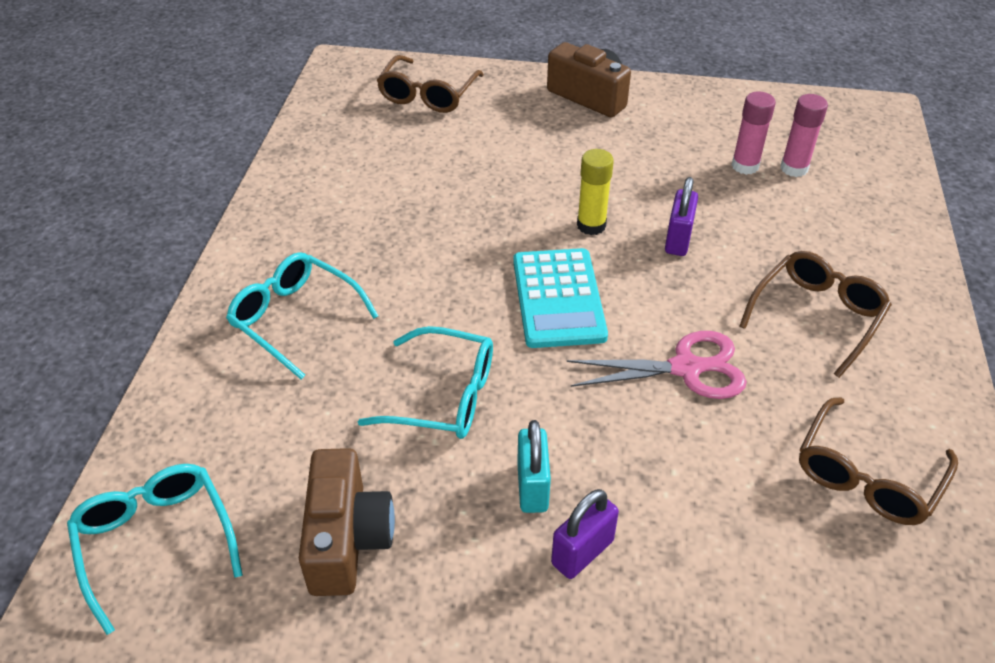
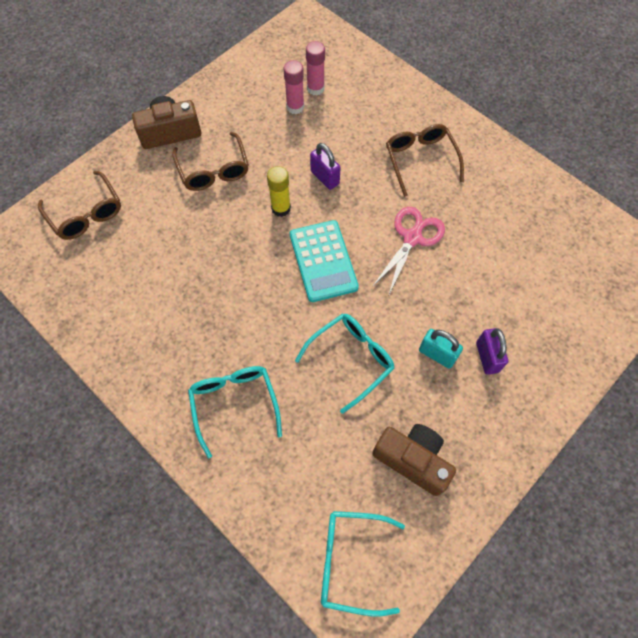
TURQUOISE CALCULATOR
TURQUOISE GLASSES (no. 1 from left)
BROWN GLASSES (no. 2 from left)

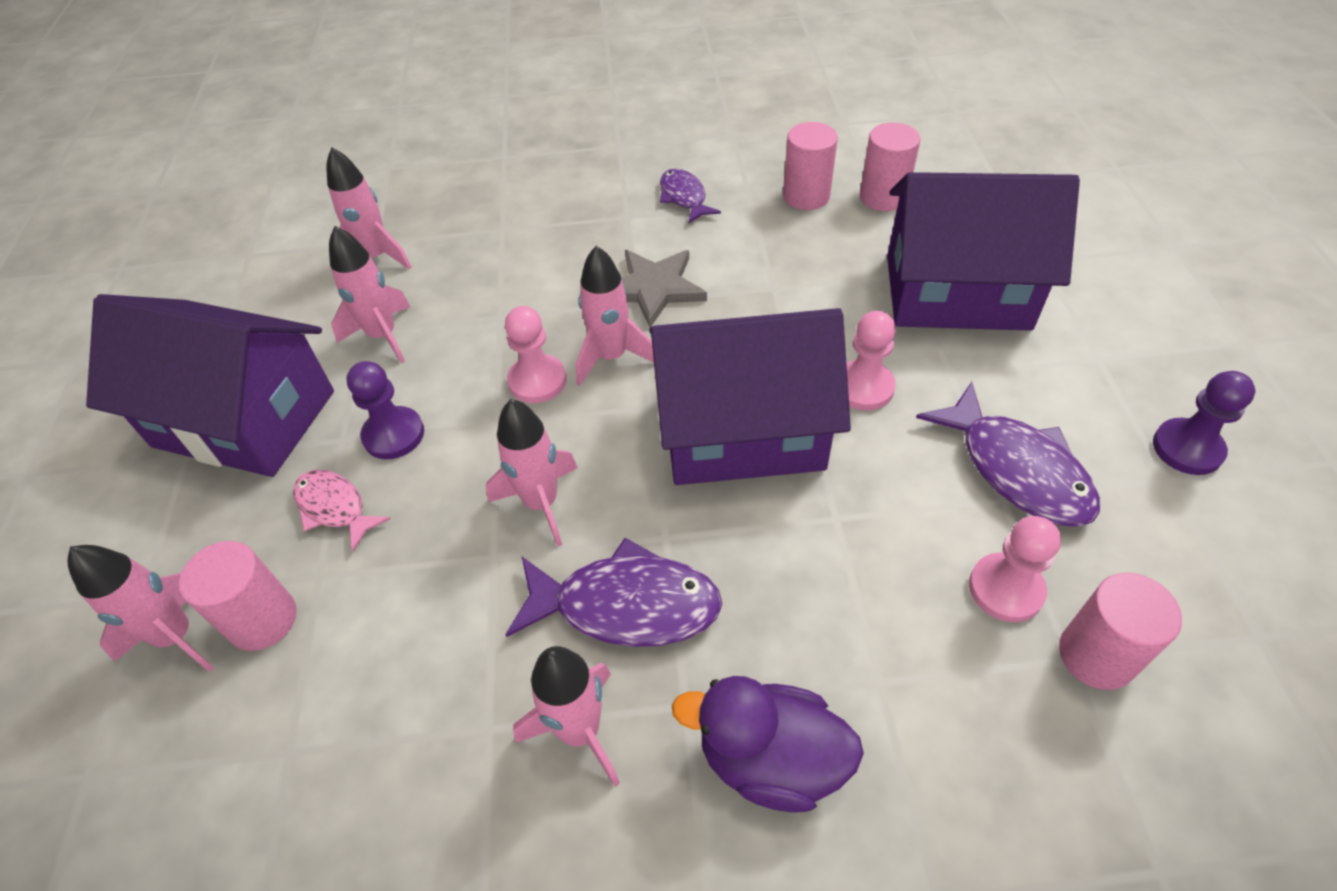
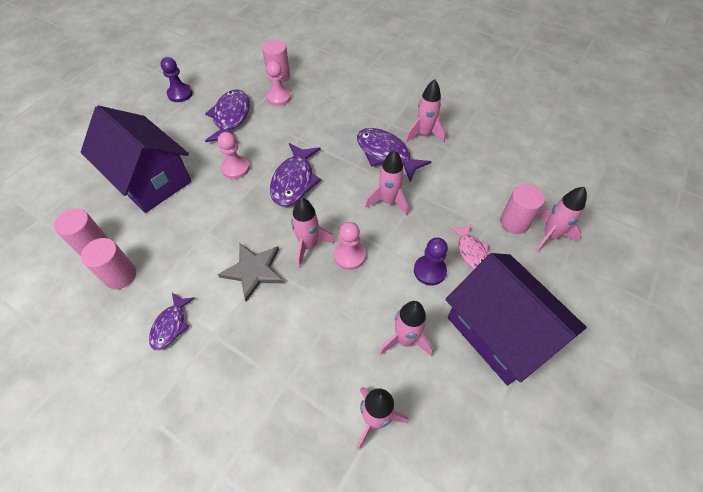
PURPLE FISH (no. 3 from left)
PURPLE DUCK

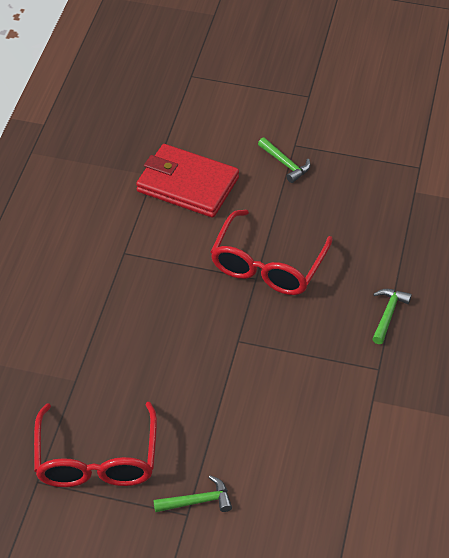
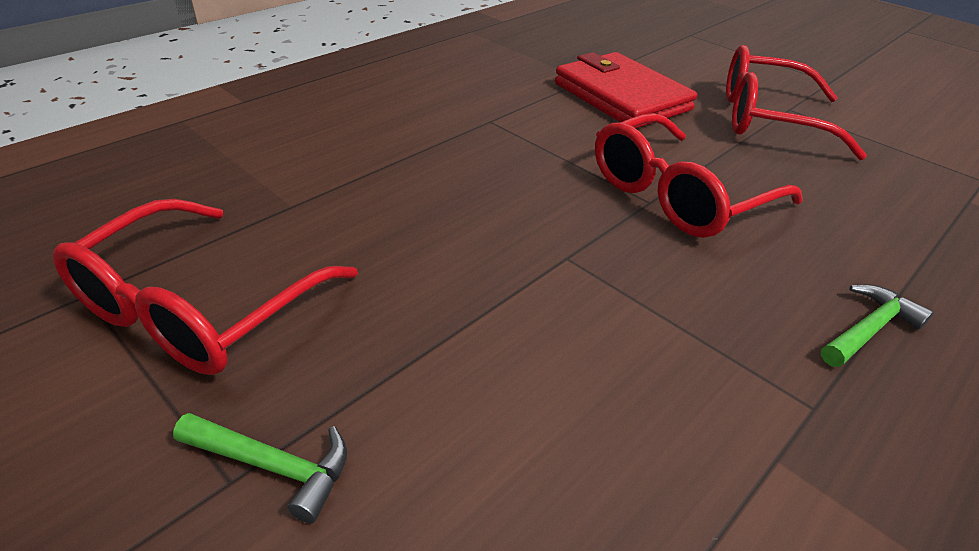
RED GLASSES (no. 3 from left)

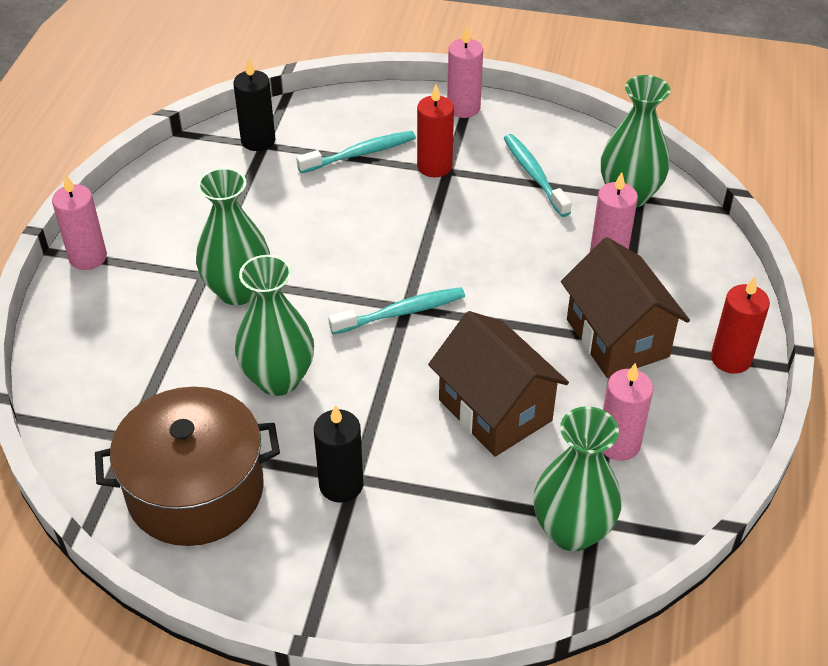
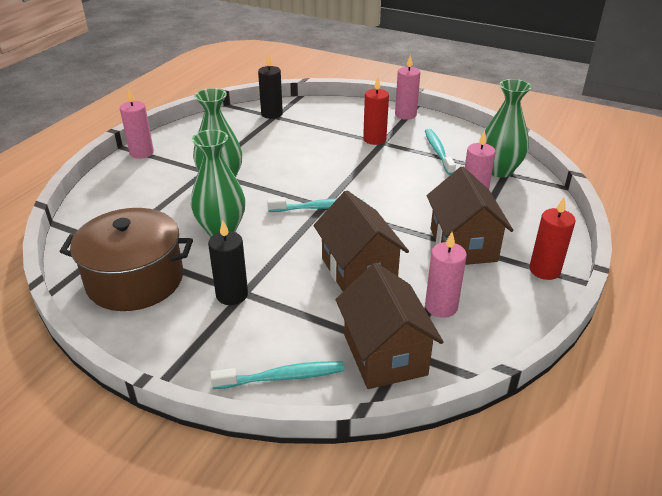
TURQUOISE TOOTHBRUSH (no. 1 from left)
BROWN HOUSE (no. 2 from left)

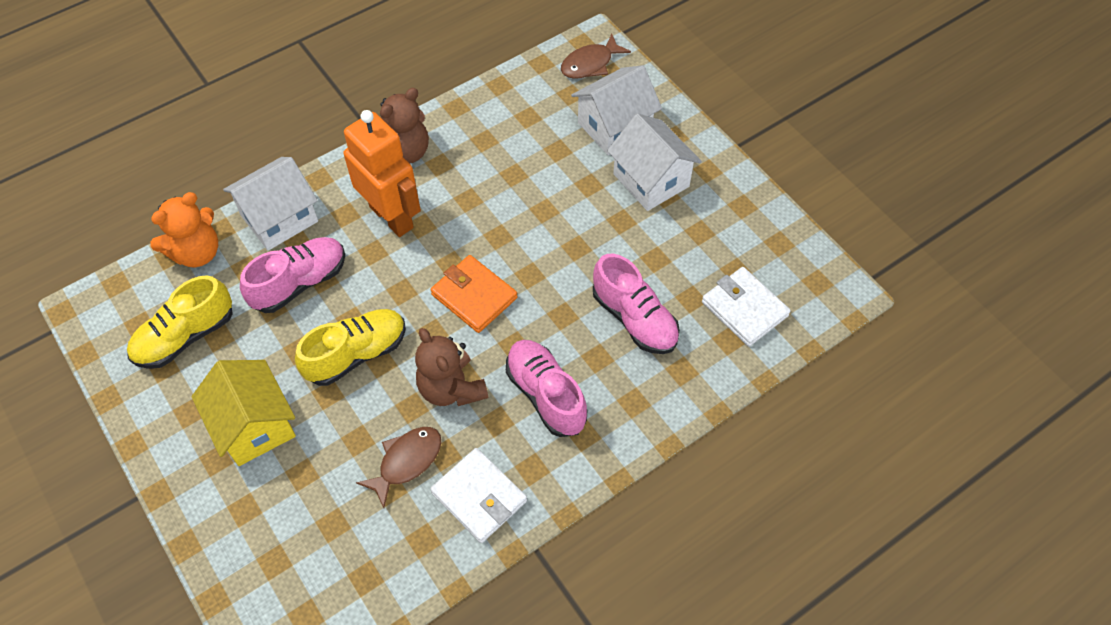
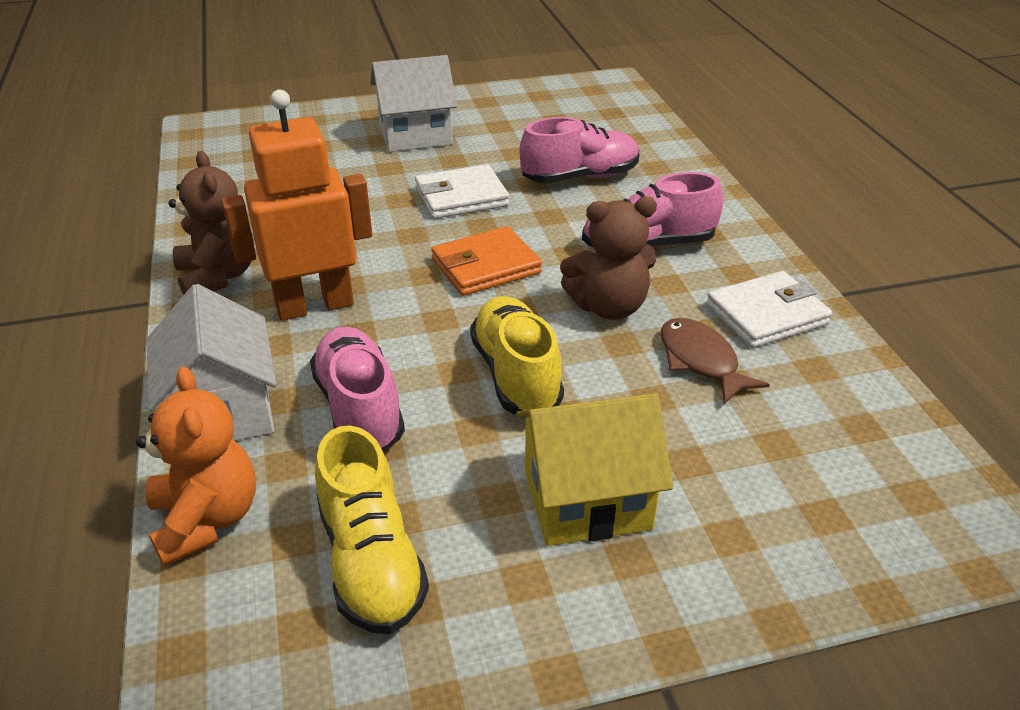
BROWN FISH (no. 2 from left in the first image)
WHITE HOUSE (no. 2 from left in the first image)
WHITE WALLET (no. 1 from left)

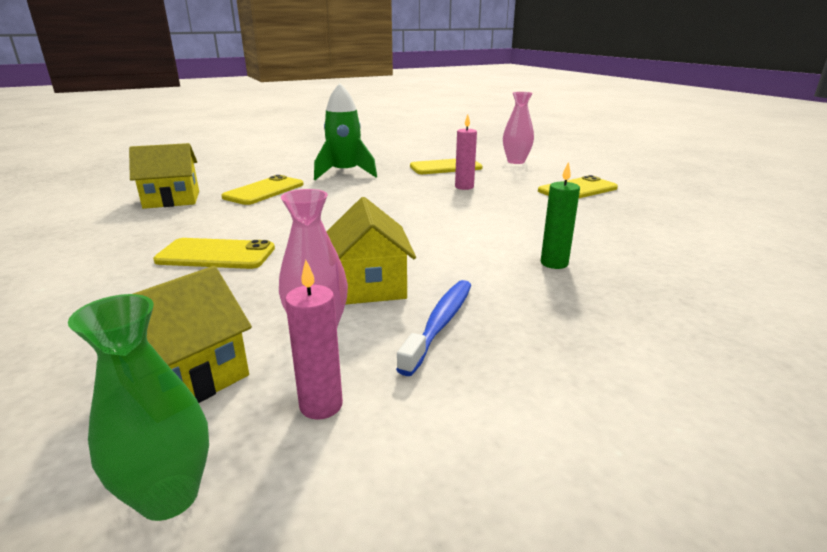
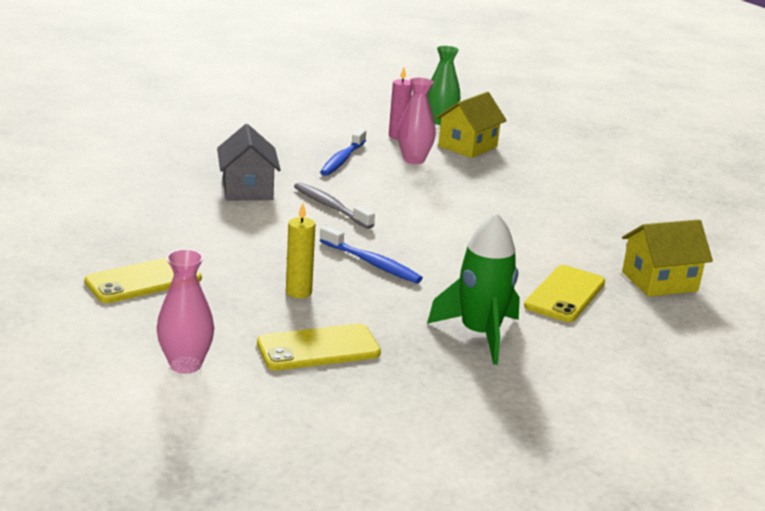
YELLOW CANDLE
GREY HOUSE
YELLOW HOUSE (no. 3 from left in the first image)
YELLOW PHONE (no. 1 from left in the first image)
GREY TOOTHBRUSH
BLUE TOOTHBRUSH (no. 2 from left)

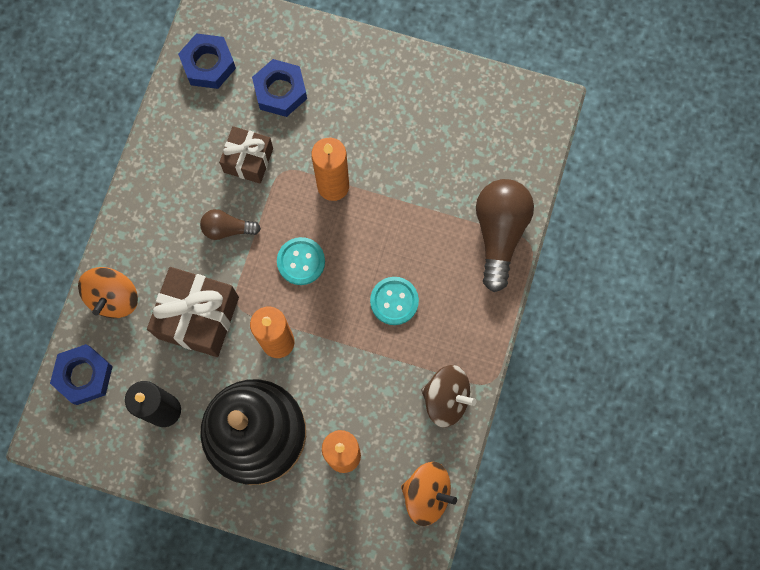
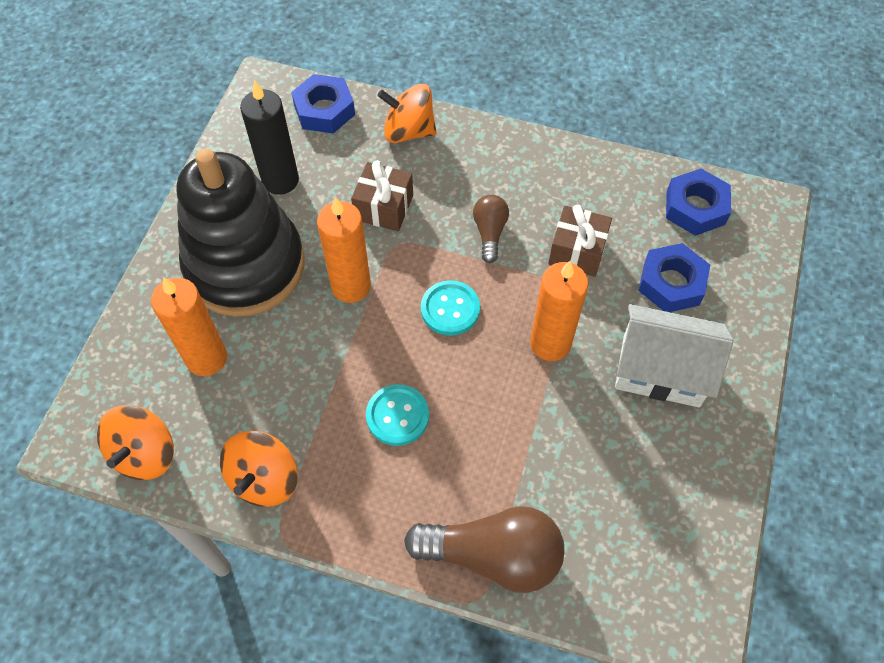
BROWN GIFT (no. 1 from left)
ORANGE SPINNING TOP (no. 2 from left)
WHITE HOUSE

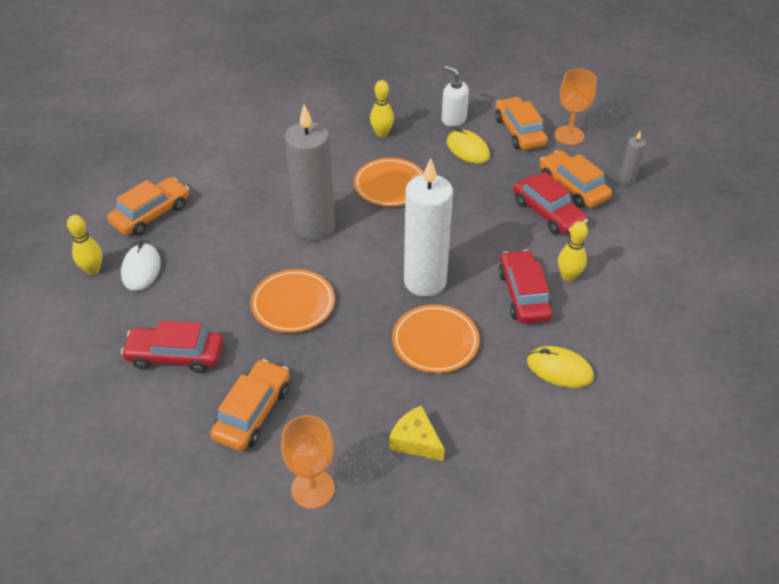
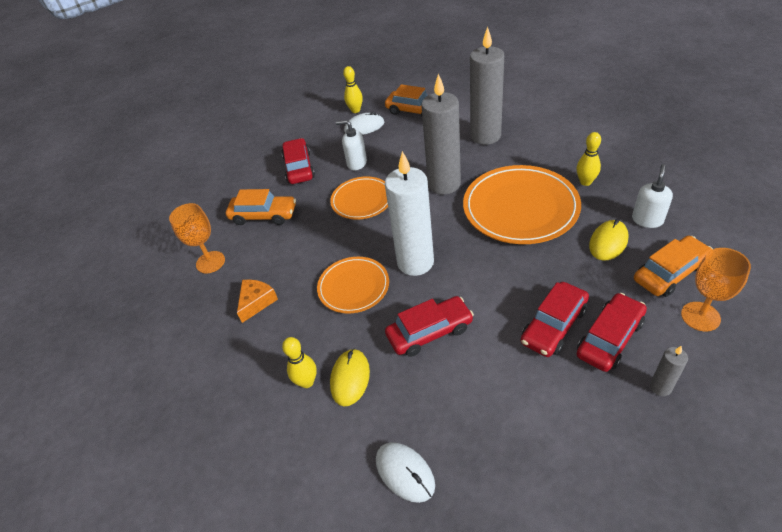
RED CAR (no. 4 from left)
ORANGE PLATE (no. 3 from left)
YELLOW BOWLING PIN (no. 1 from left)
ORANGE CHEESE
GREY CANDLE (no. 2 from left)
WHITE SOAP DISPENSER (no. 1 from left)
WHITE MOUSE (no. 2 from left)

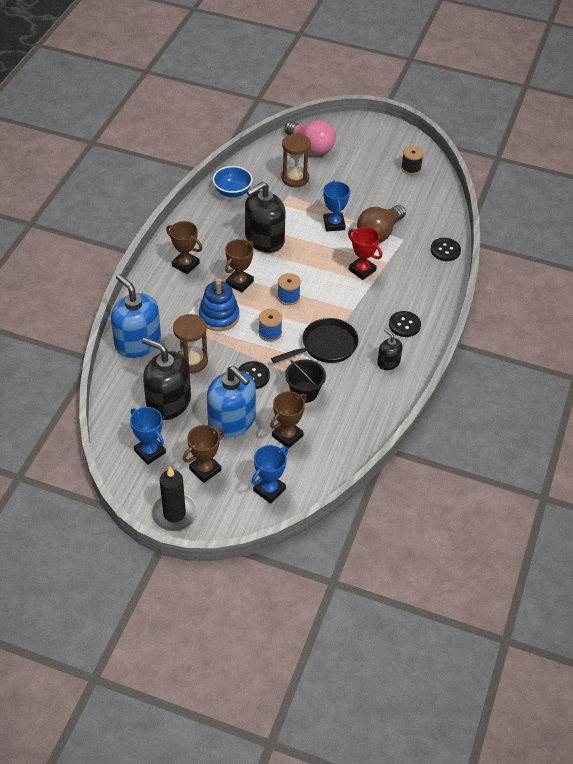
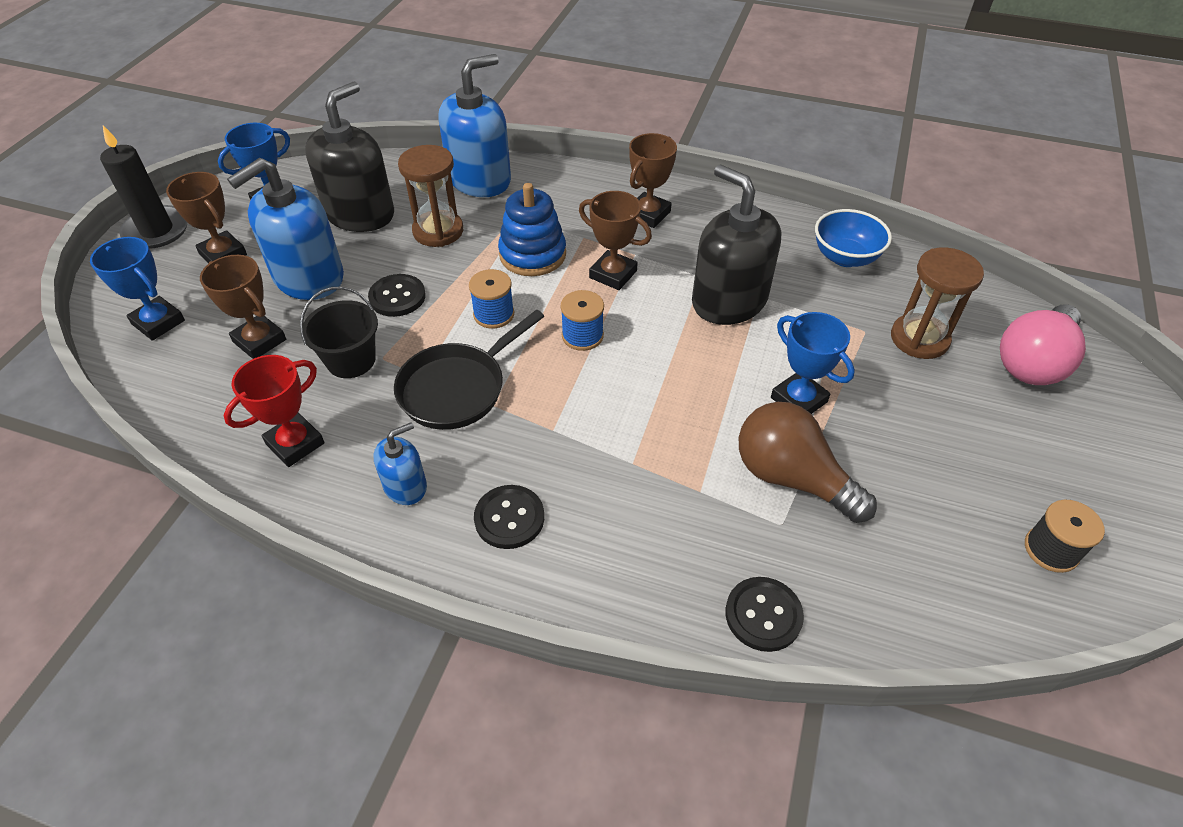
BLUE TROPHY (no. 3 from left)
RED TROPHY
BLACK PAN
BLUE SOAP DISPENSER (no. 2 from left)

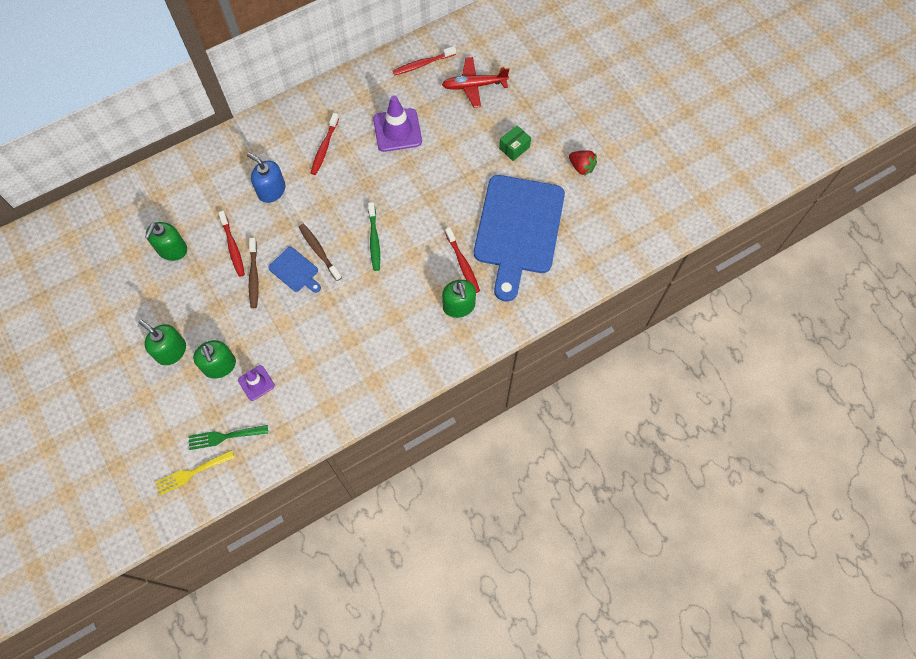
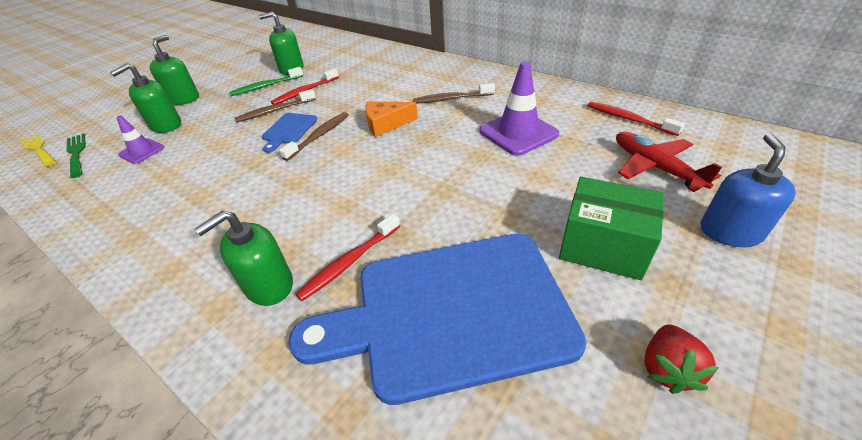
BROWN TOOTHBRUSH (no. 3 from left)
GREEN BOX
BLUE SOAP DISPENSER
GREEN TOOTHBRUSH
ORANGE CHEESE

